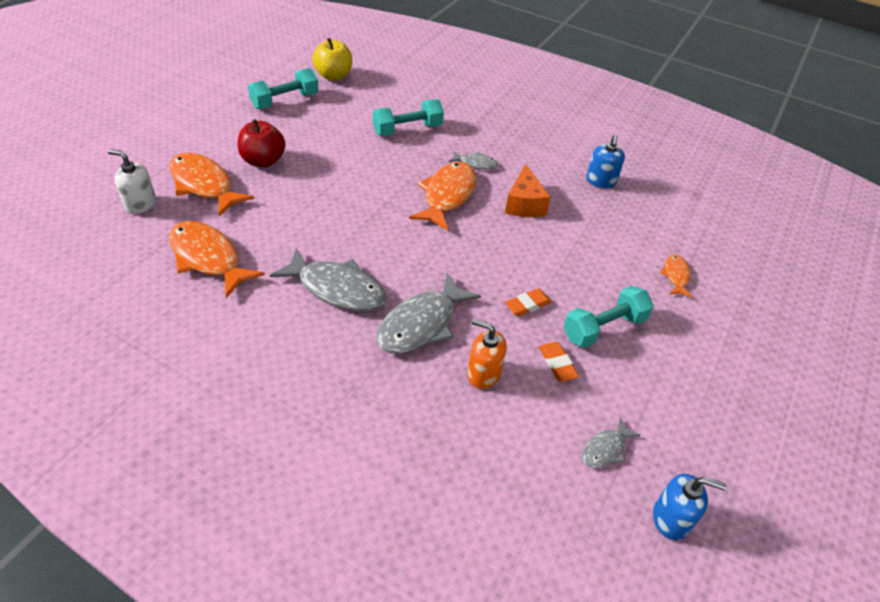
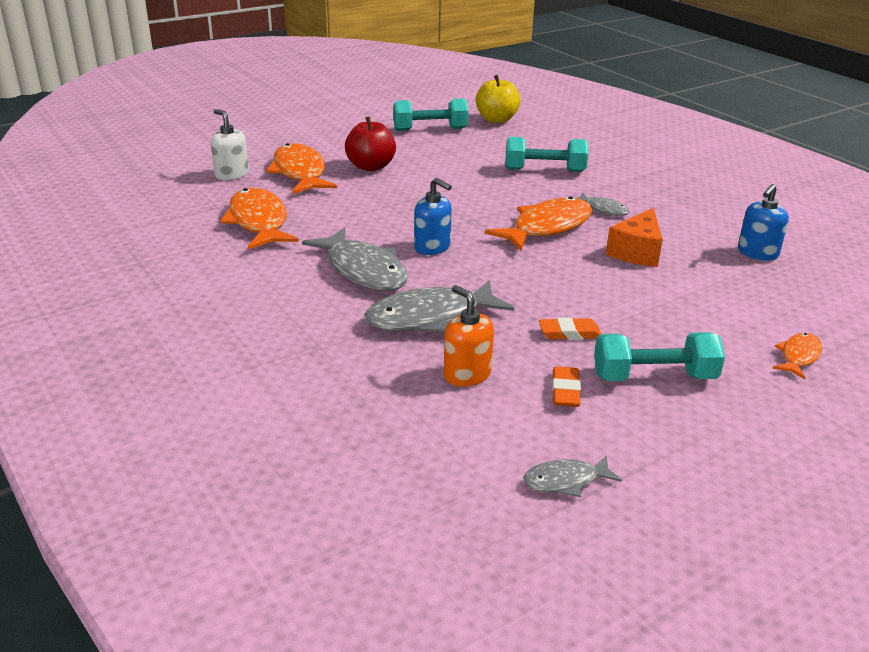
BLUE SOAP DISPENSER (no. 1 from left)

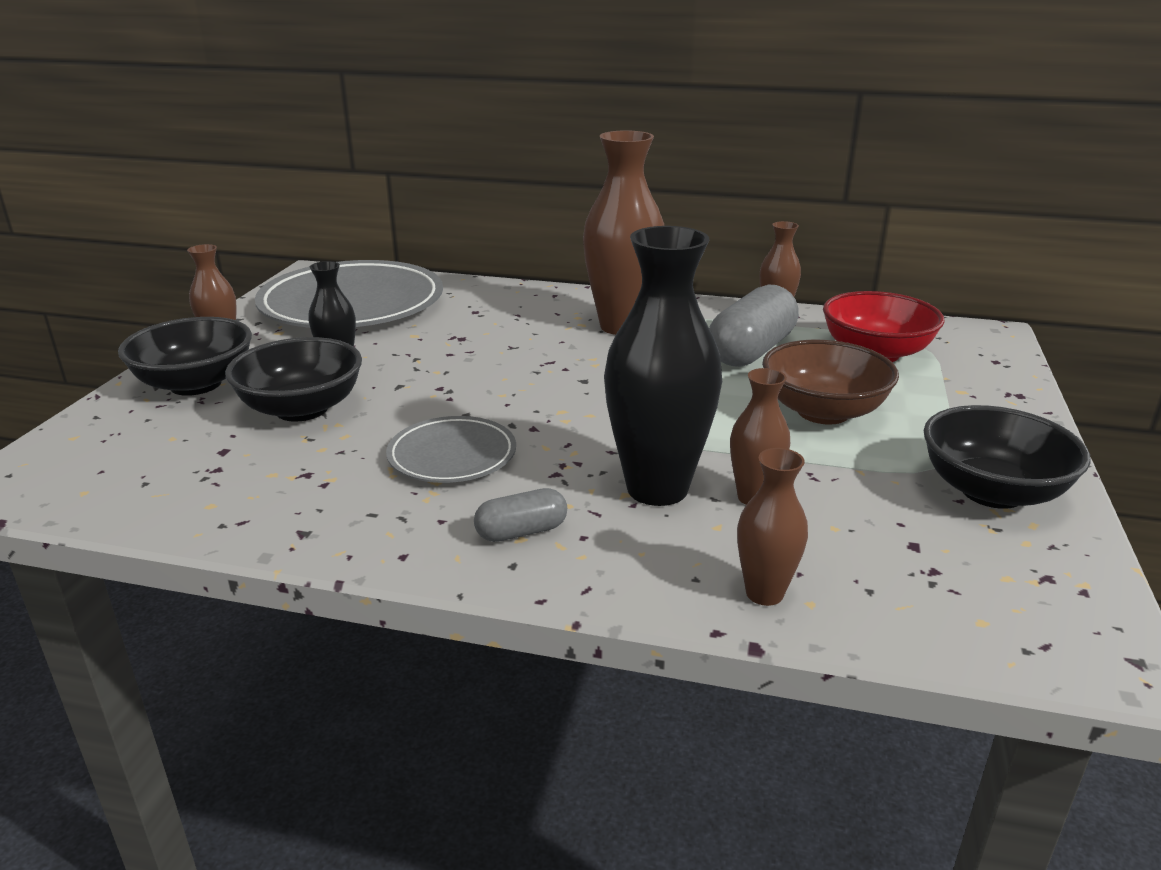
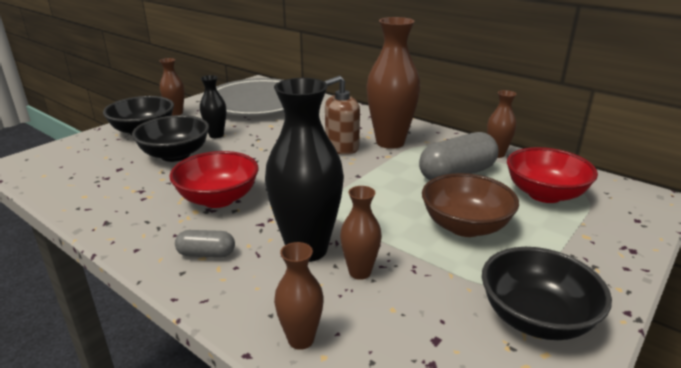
RED BOWL (no. 1 from left)
BROWN SOAP DISPENSER

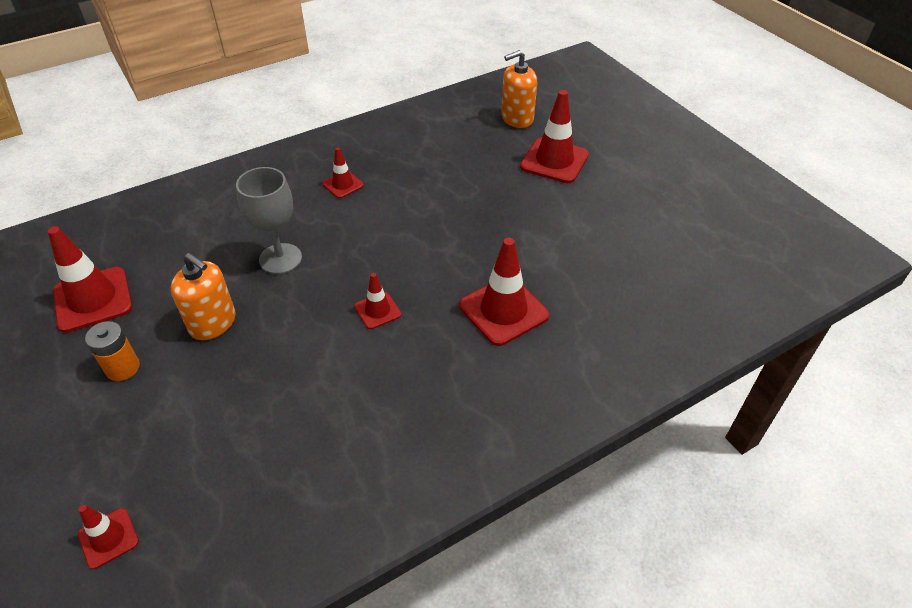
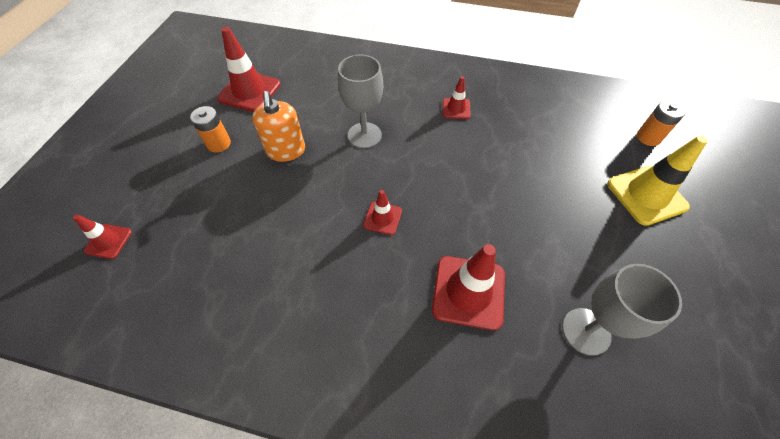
ORANGE BATTERY (no. 2 from left)
YELLOW TRAFFIC CONE
GREY GOBLET (no. 2 from left)

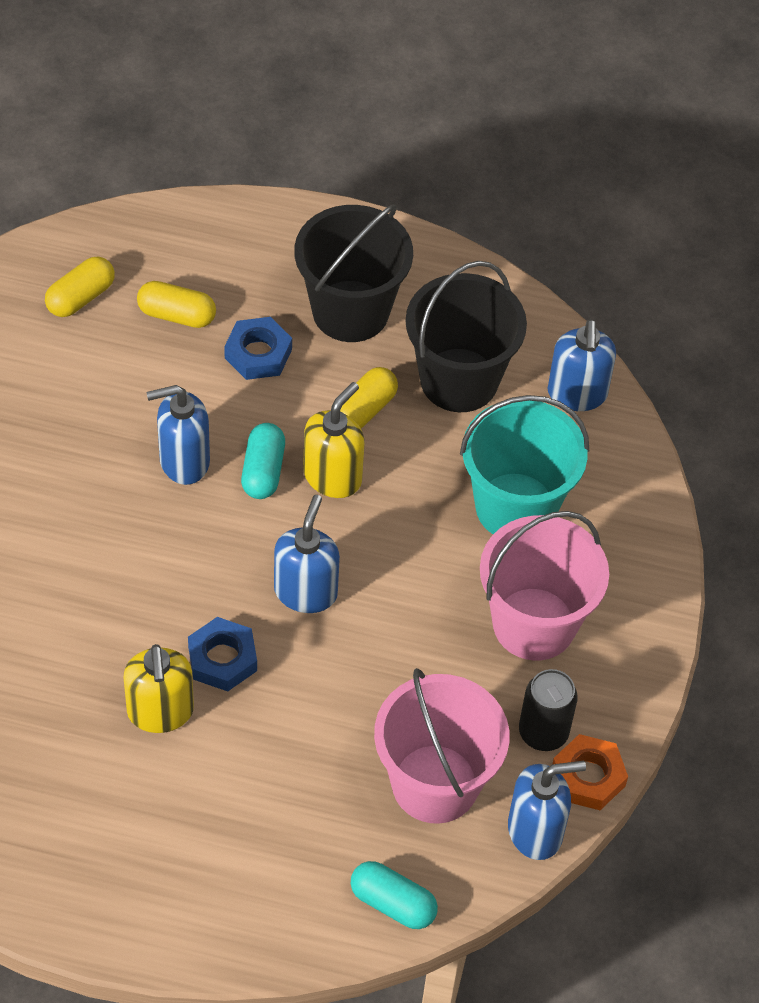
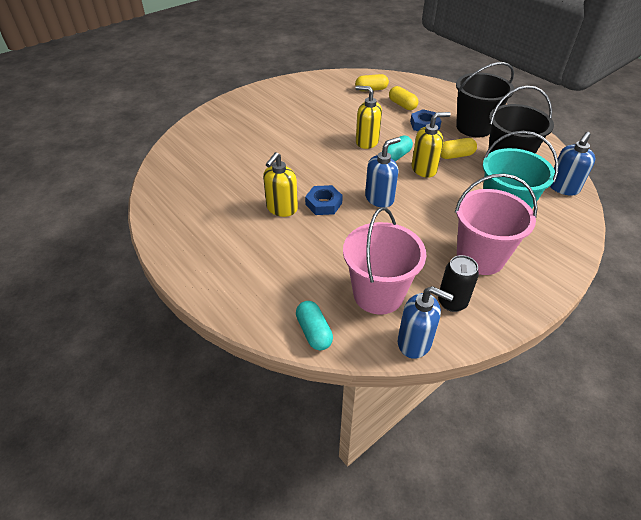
YELLOW SOAP DISPENSER (no. 2 from left)
ORANGE NUT

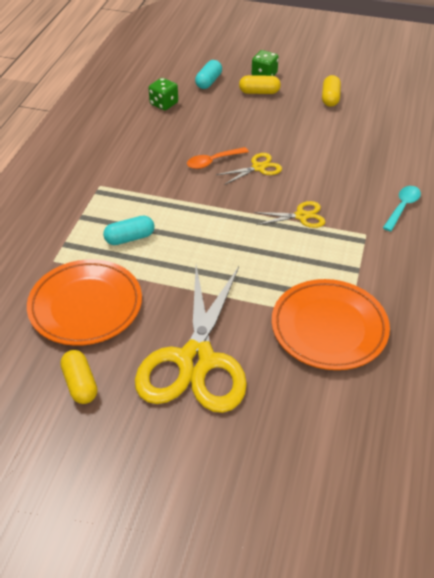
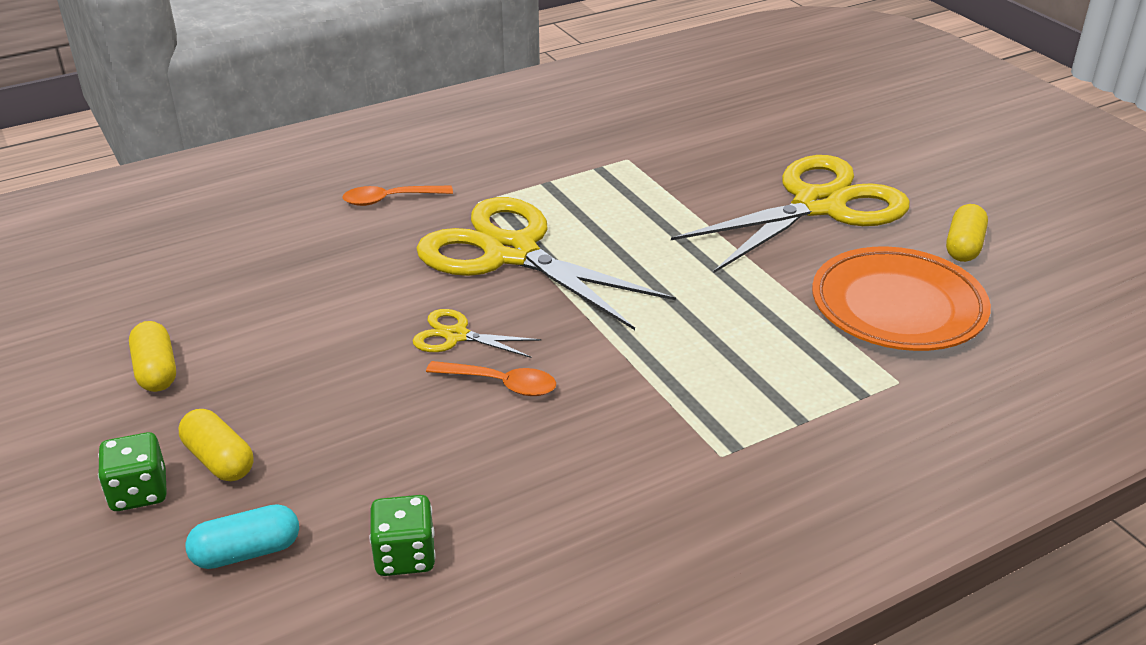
YELLOW CAPSULE (no. 1 from left)
ORANGE SPOON (no. 1 from left)
YELLOW SCISSORS (no. 2 from left)
TURQUOISE CAPSULE (no. 1 from left in the first image)
ORANGE PLATE (no. 2 from left in the first image)

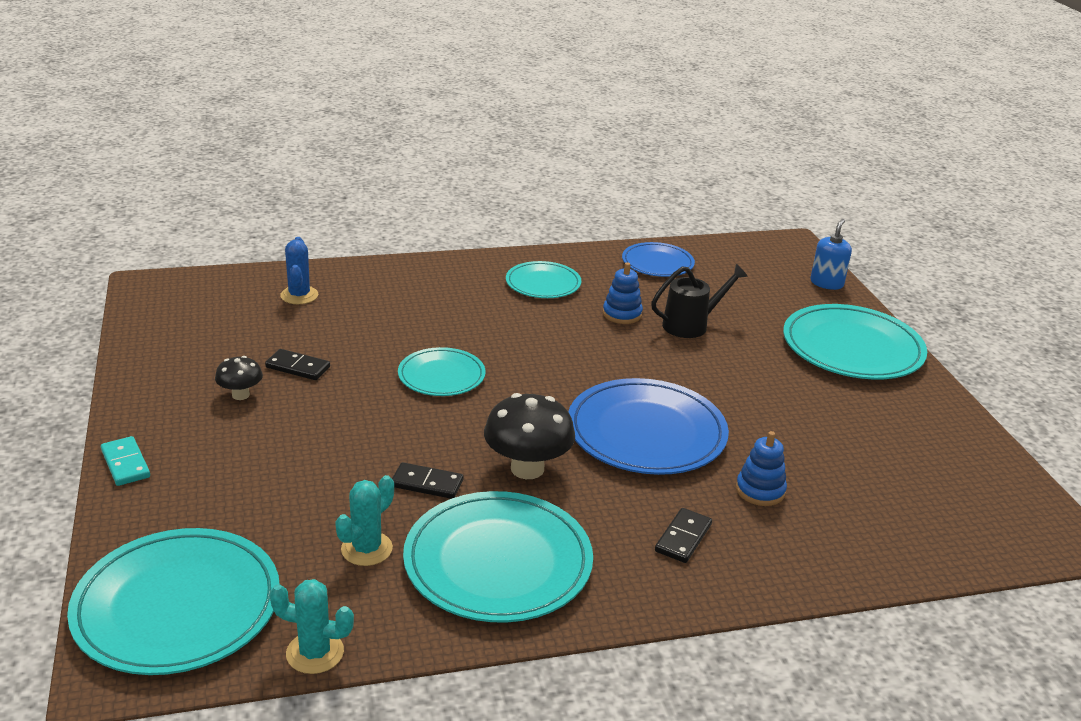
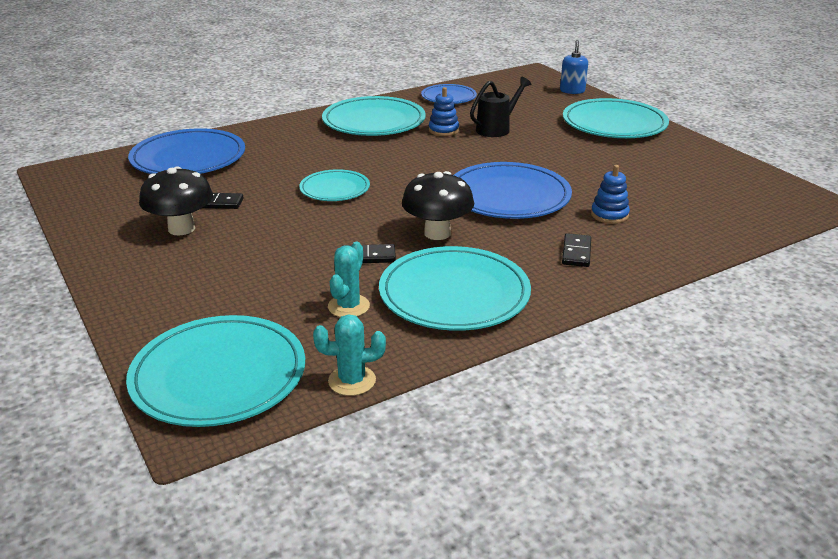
BLUE PLATE (no. 1 from left)
TURQUOISE PLATE (no. 3 from left)
BLACK MUSHROOM (no. 1 from left)
TURQUOISE DOMINO

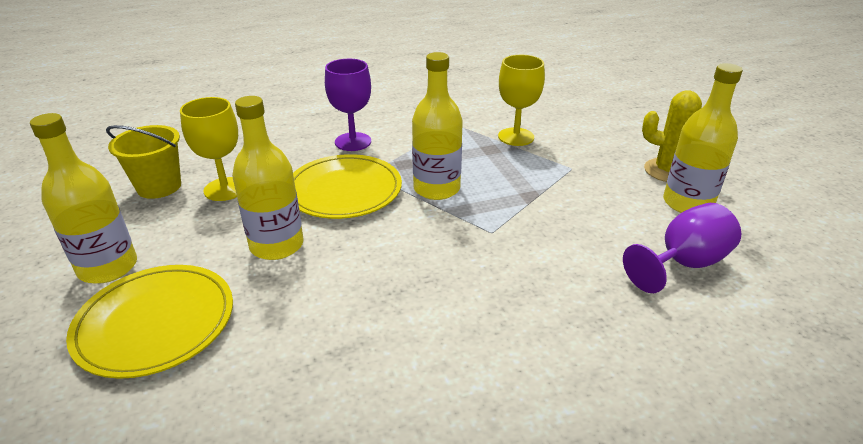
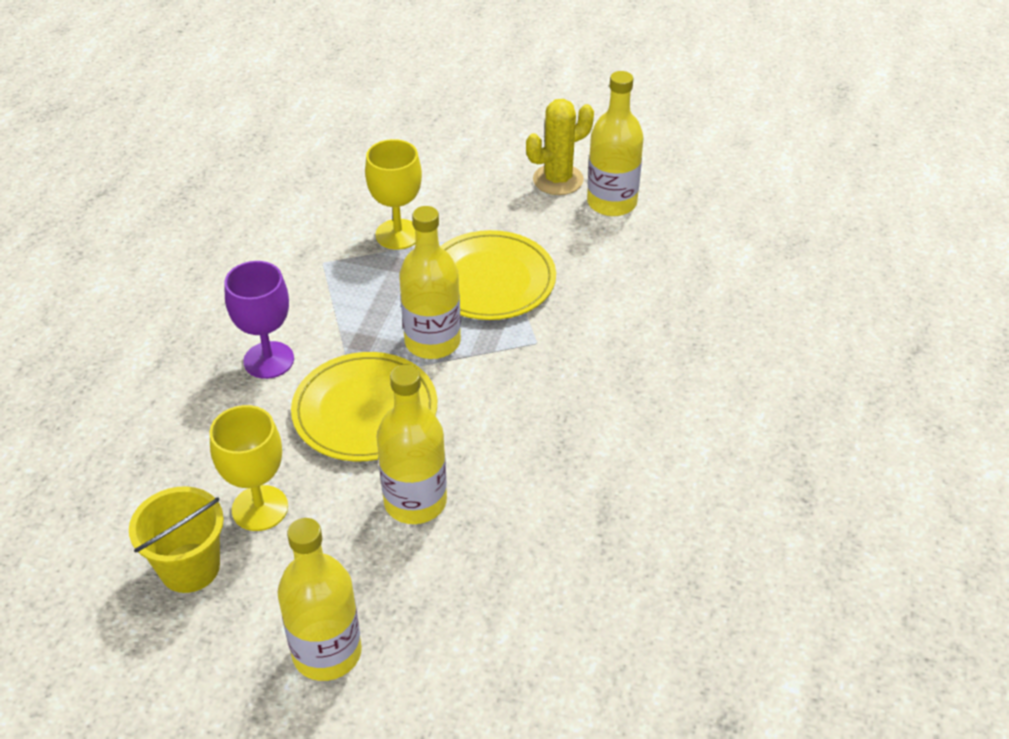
PURPLE GOBLET (no. 2 from left in the first image)
YELLOW PLATE (no. 2 from left)

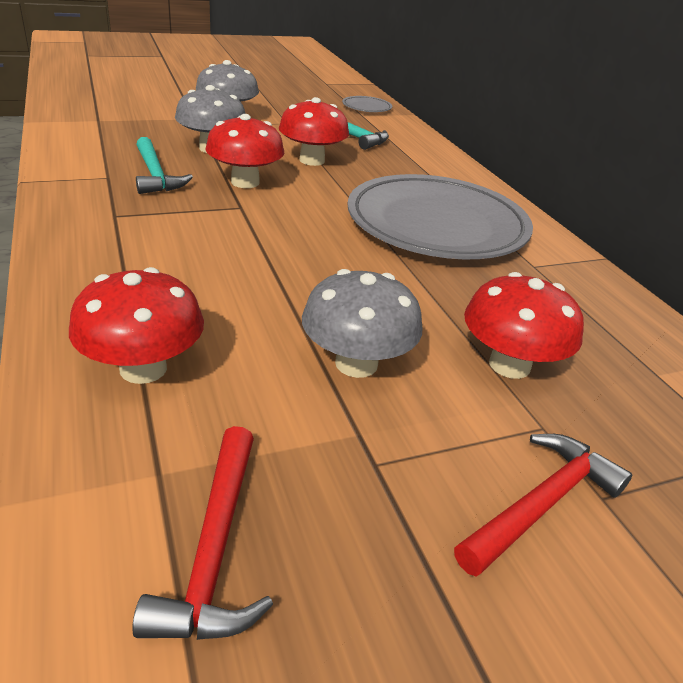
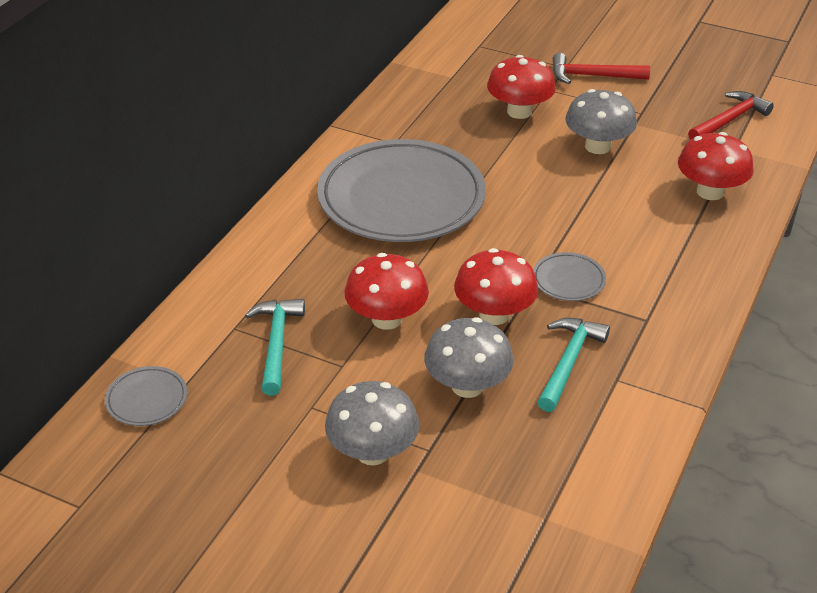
GREY PLATE (no. 3 from left)

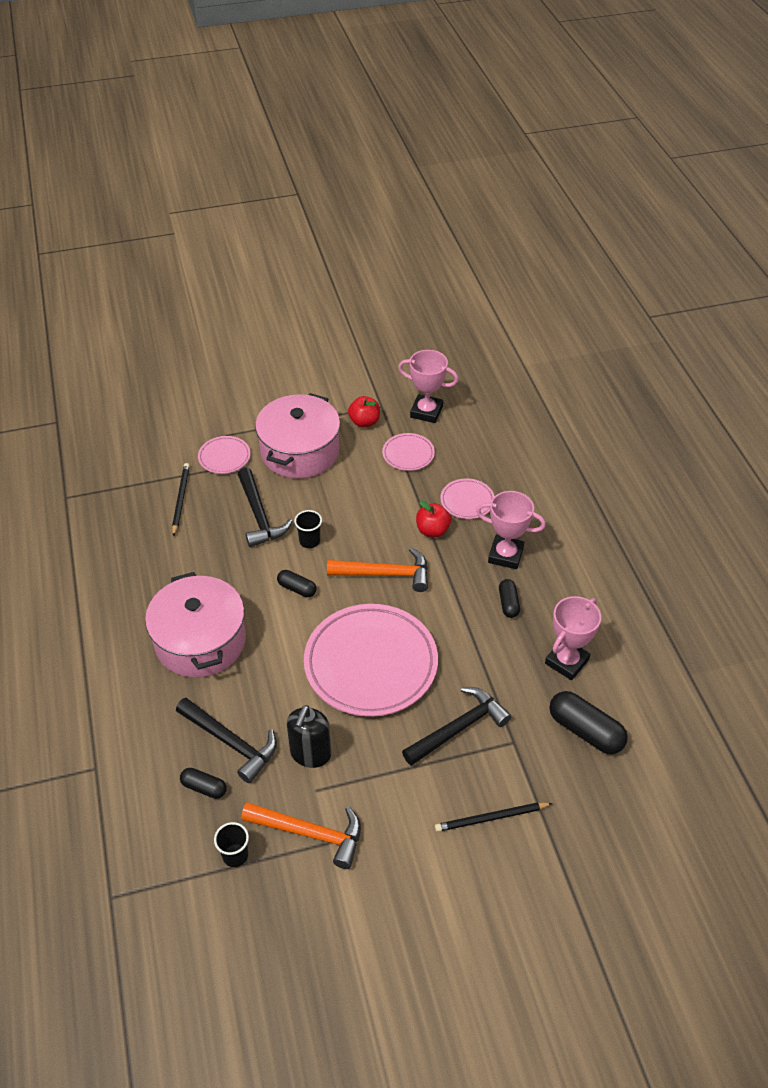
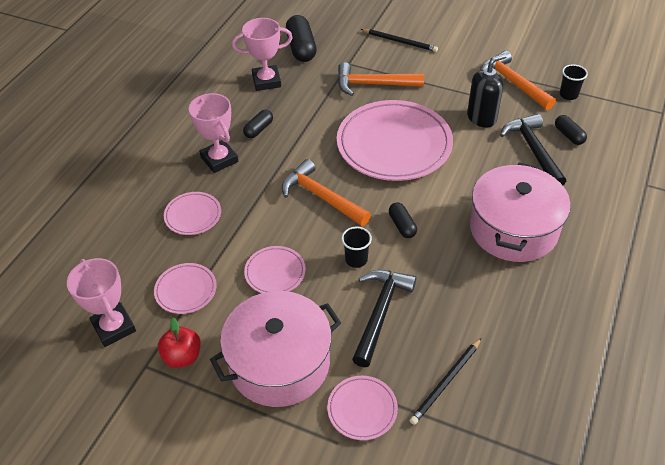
RED APPLE (no. 2 from left in the first image)
ORANGE HAMMER (no. 2 from left)
PINK PLATE (no. 3 from left)

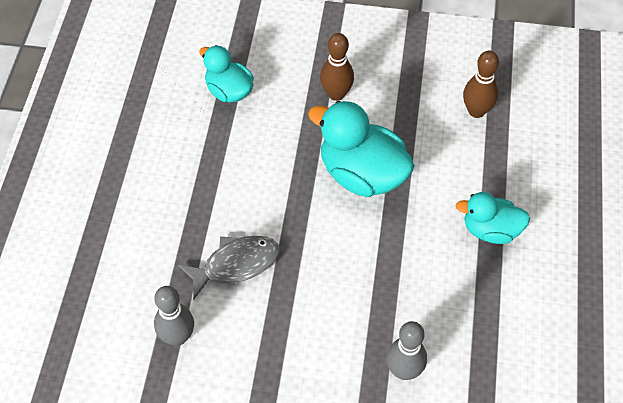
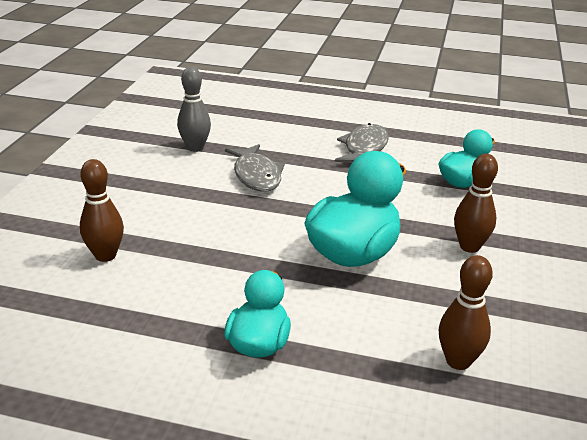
BROWN BOWLING PIN (no. 1 from left)
GREY FISH (no. 2 from left)

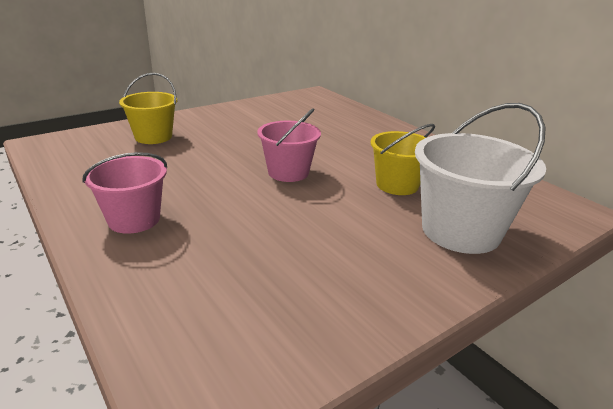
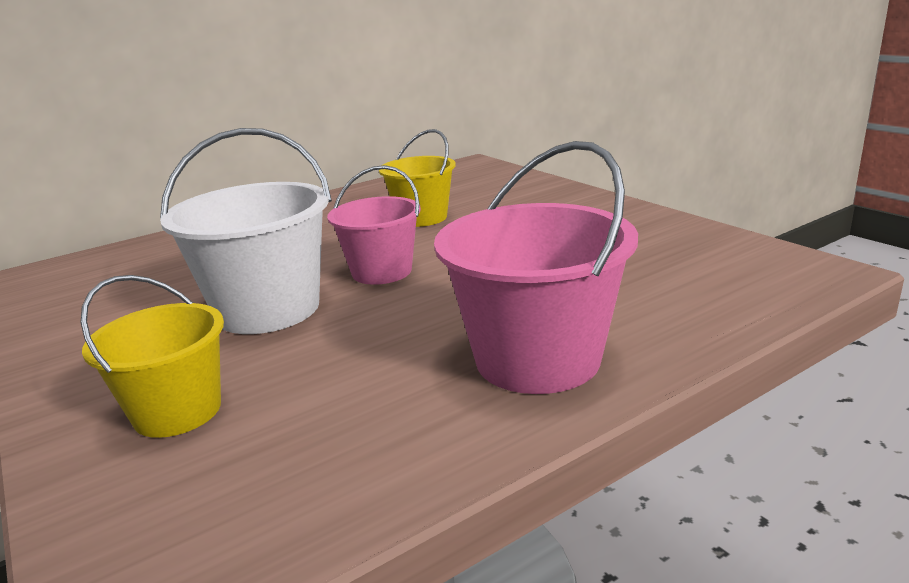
WHITE BUCKET
PINK BUCKET (no. 2 from left)

